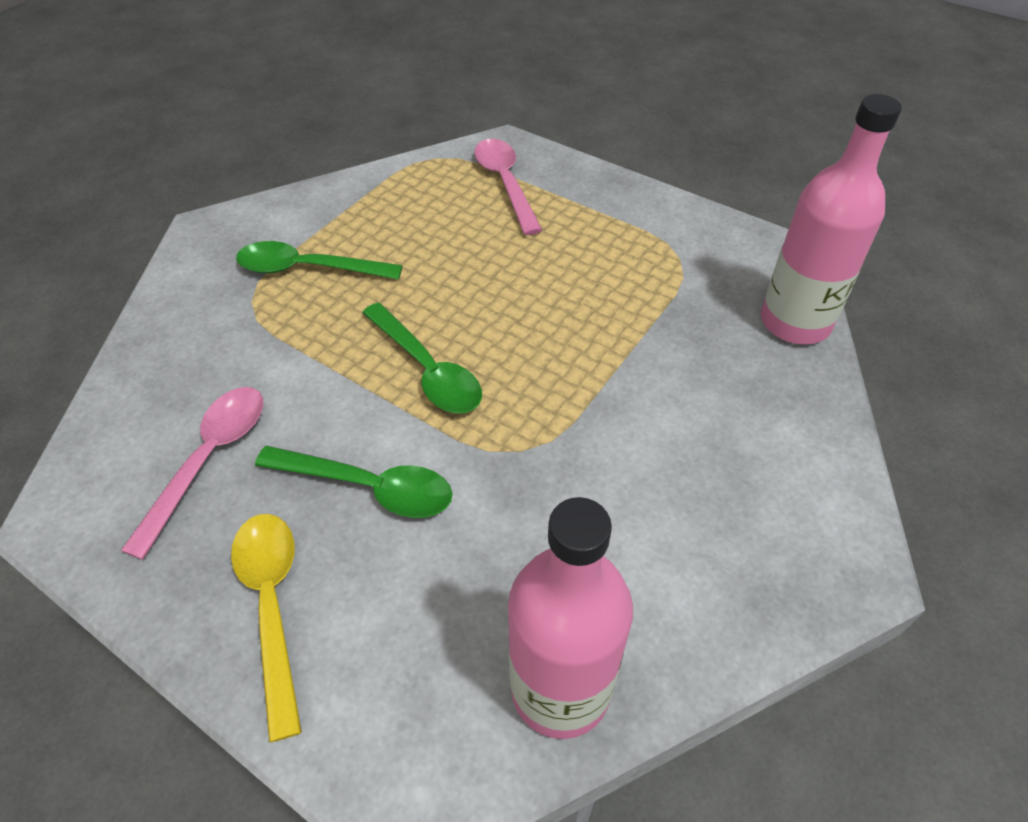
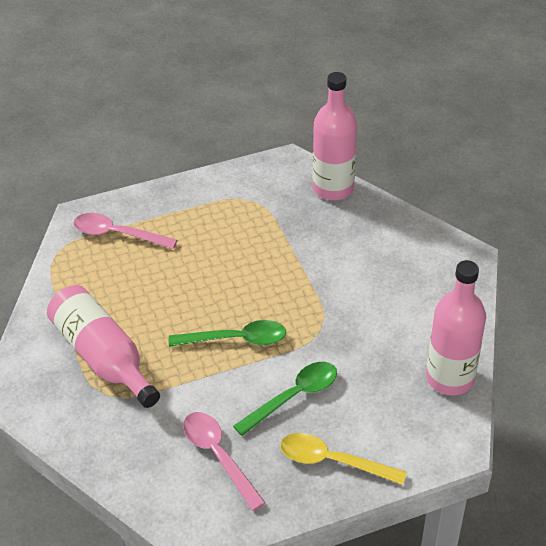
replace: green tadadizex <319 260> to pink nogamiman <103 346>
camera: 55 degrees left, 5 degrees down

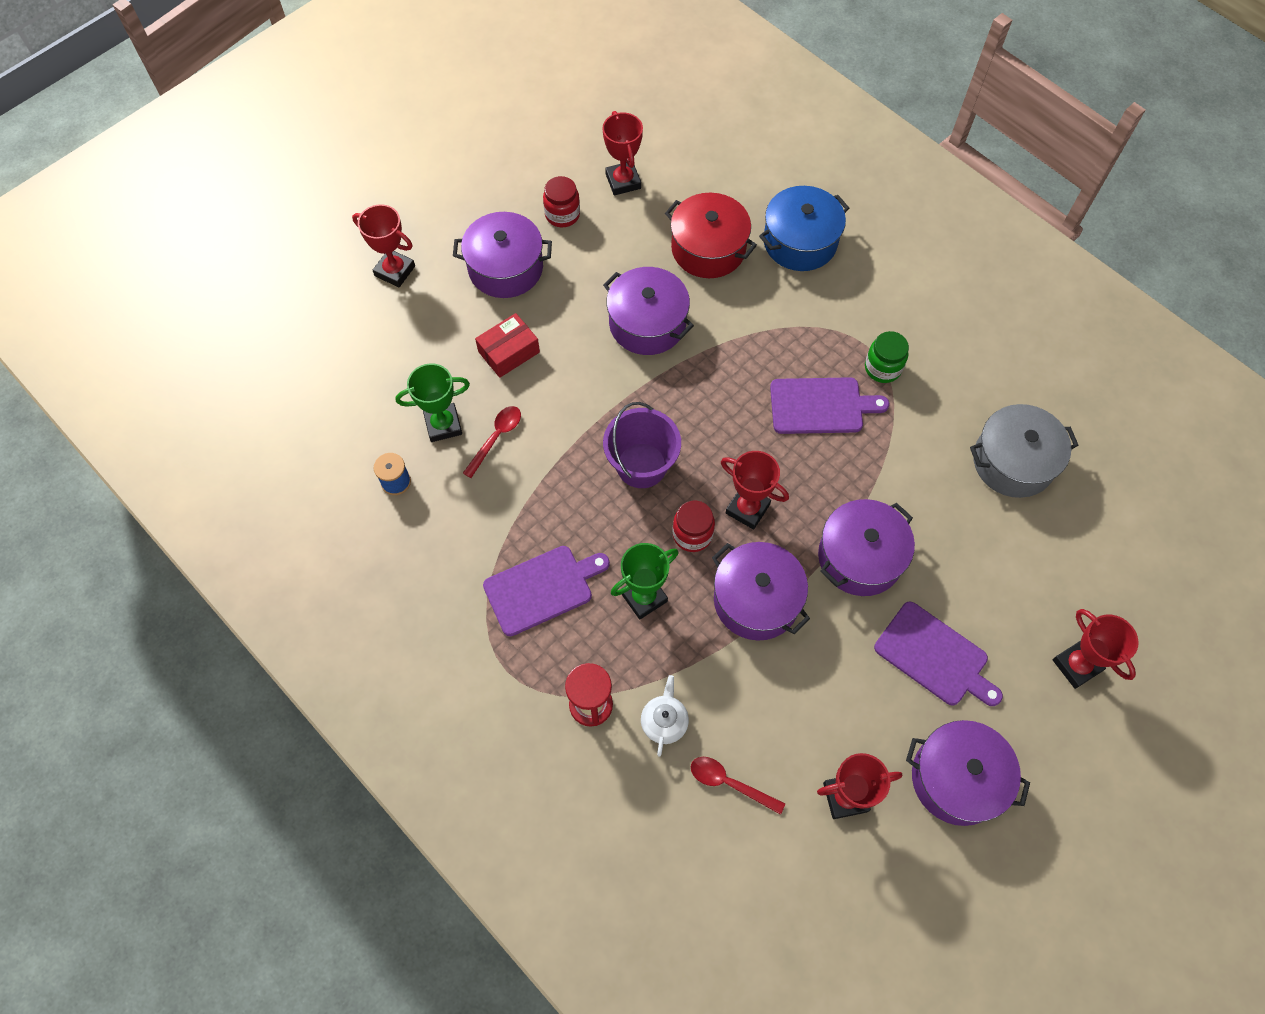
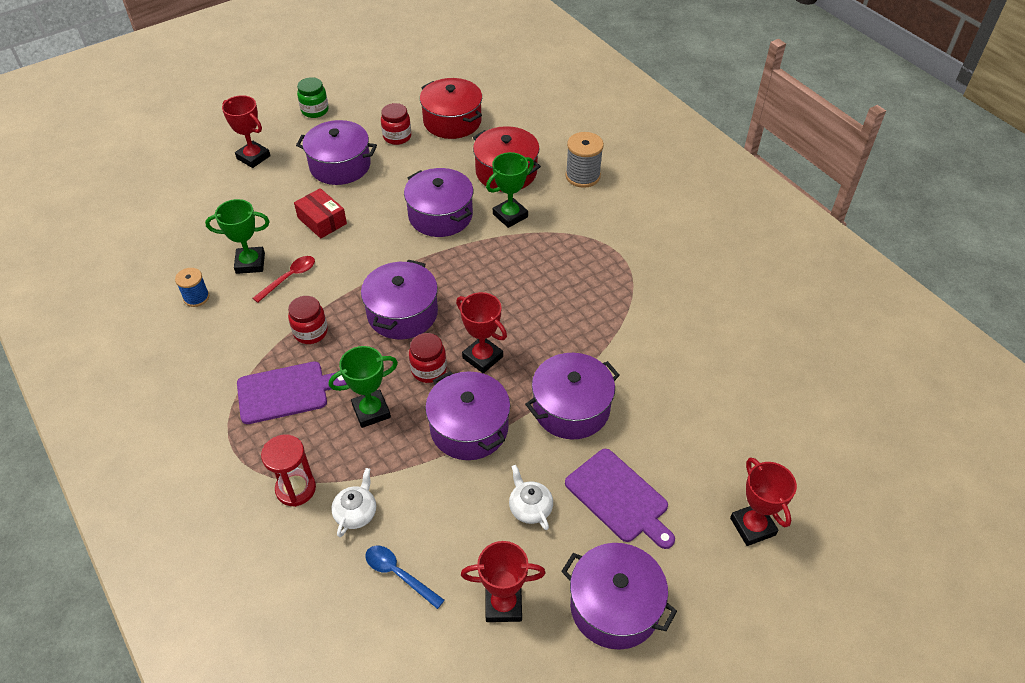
delete: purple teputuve <829 405>; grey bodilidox <1024 451>
insert: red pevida <308 320>; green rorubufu <510 190>; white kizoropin <531 497>
move: green pevida <887 357> to <313 97>
replace: red rorubufu <623 153> to red bodilidox <451 108>; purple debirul <642 445> to purple bodilidox <399 299>; blue bodilidox <804 228> to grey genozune <584 160>
recolor: red tadadizex <738 786> to blue tadadizex <405 577>
rotate: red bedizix <507 345> = <320 213> 75 degrees clockwise
camera: 10 degrees right, 15 degrees down

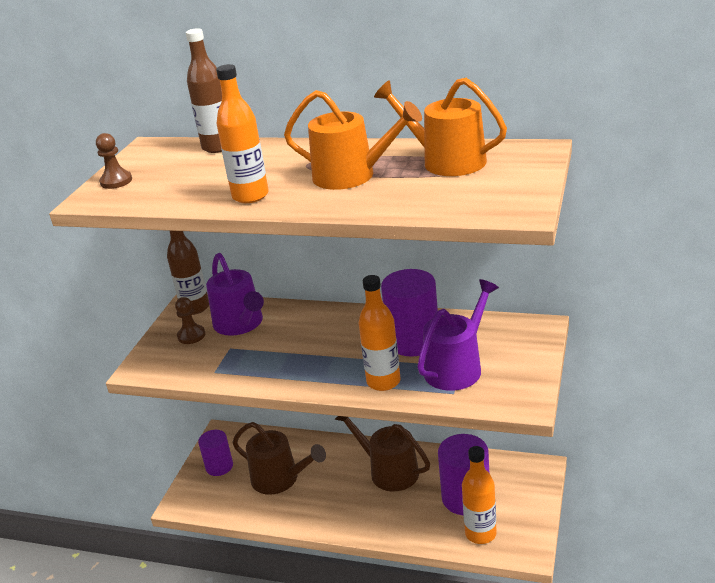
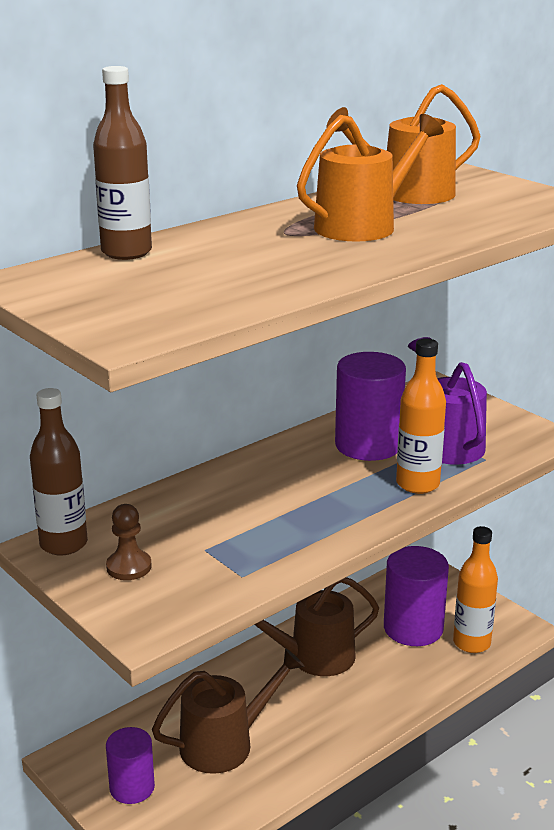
delete: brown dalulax <114 161>; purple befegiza <235 294>; orange nogamiman <242 133>
camera: 60 degrees left, 5 degrees down

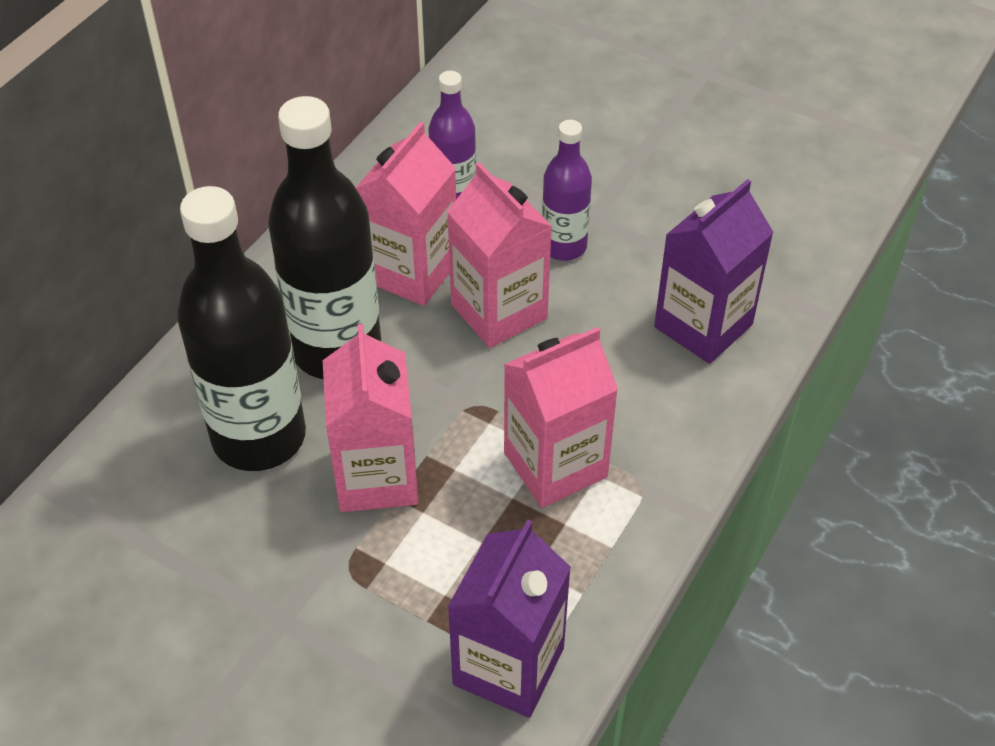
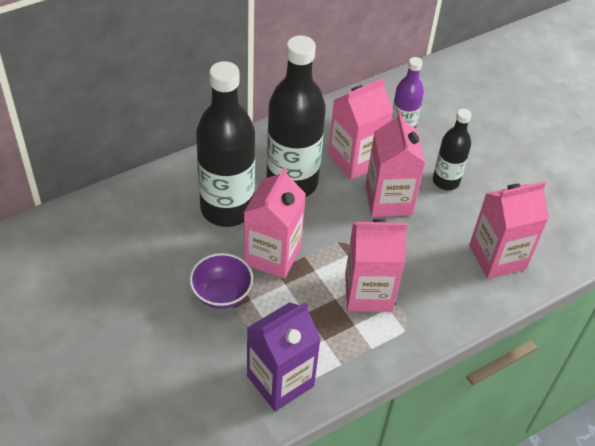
insert: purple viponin <221 281>
recolor: purple nogamiman <567 190> to black nogamiman <452 149>; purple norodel <714 271> to pink norodel <509 230>
camera: 25 degrees right, 0 degrees up

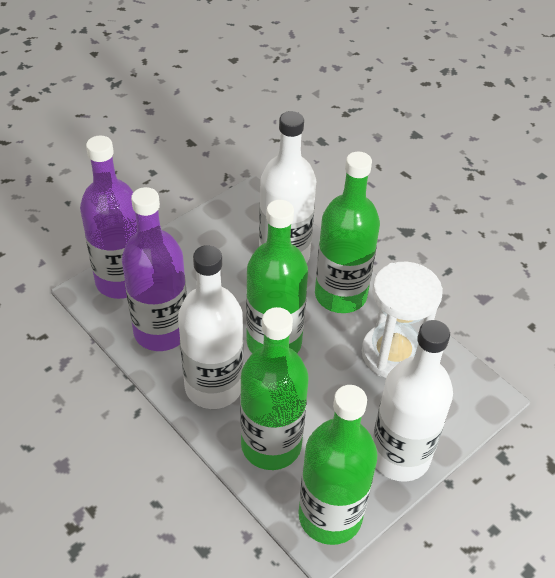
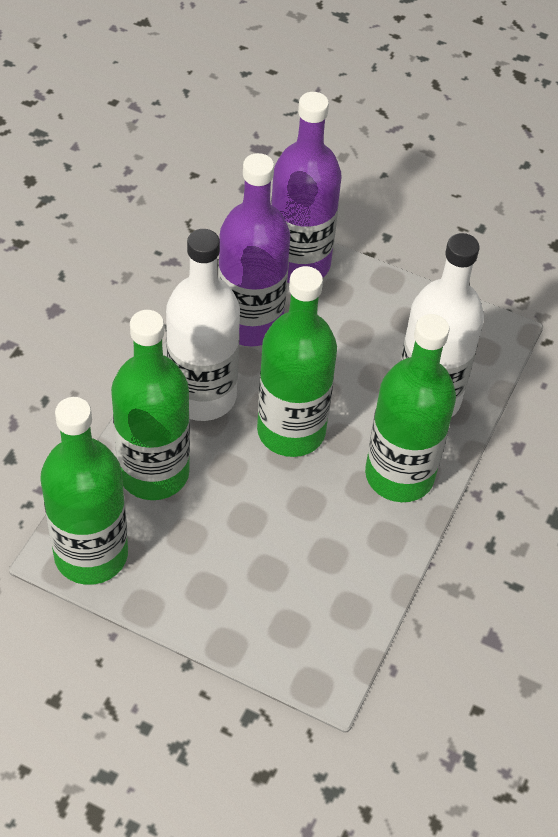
delete: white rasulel <402 319>; white nogamiman <413 401>
camera: 65 degrees right, 5 degrees up

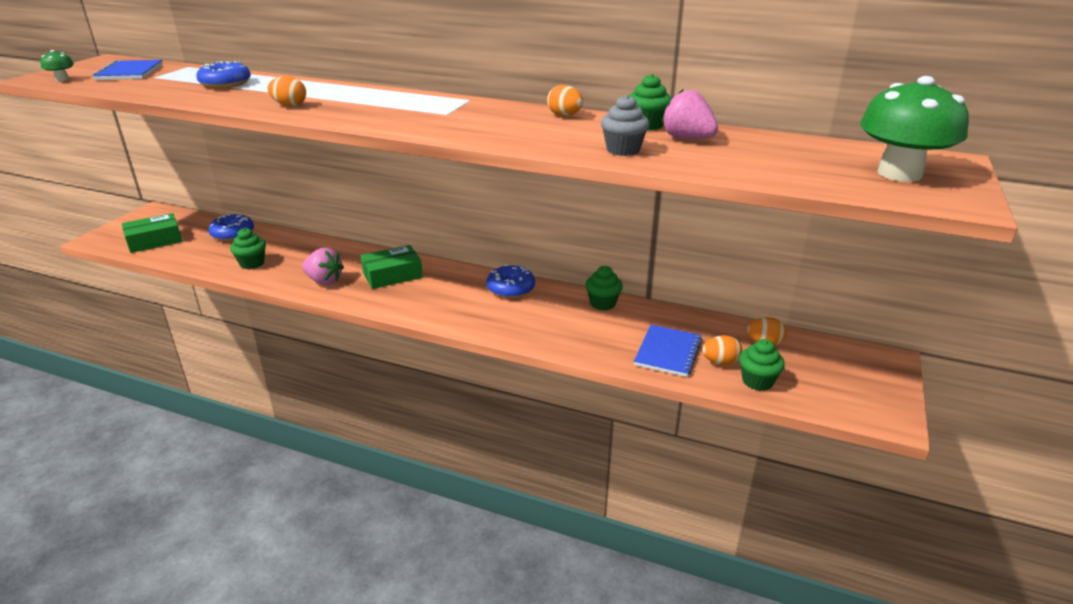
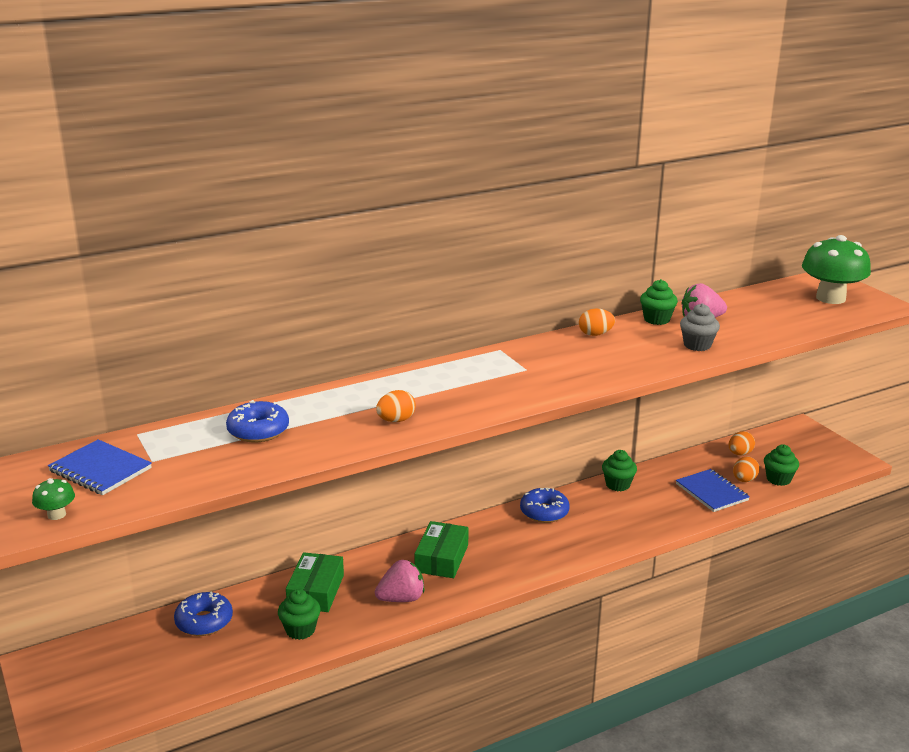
move: green bedizix <152 233> to <315 582>
camera: 50 degrees left, 5 degrees down

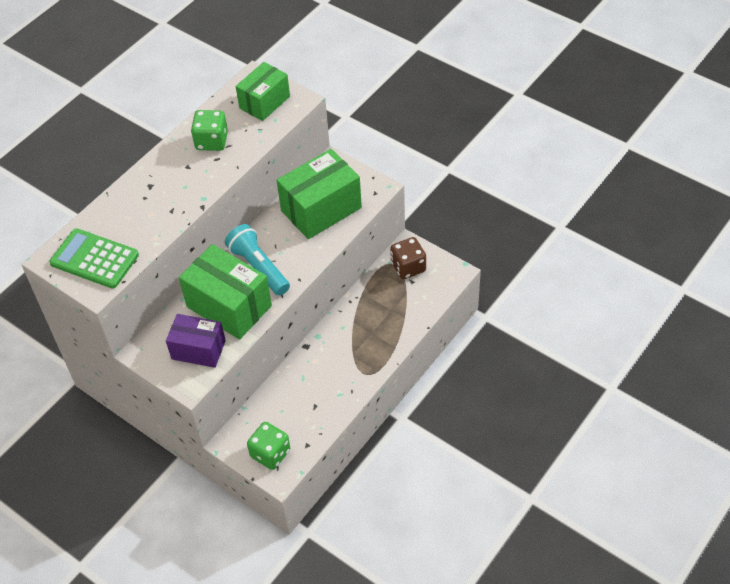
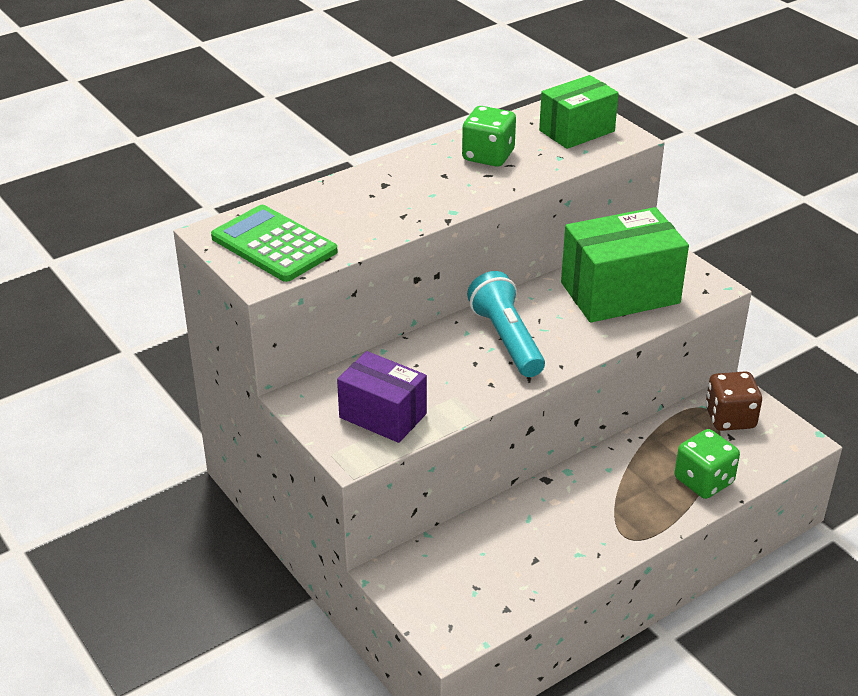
delete: green bedizix <225 292>
move: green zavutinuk <268 446> to <707 464>
camera: 15 degrees right, 15 degrees down

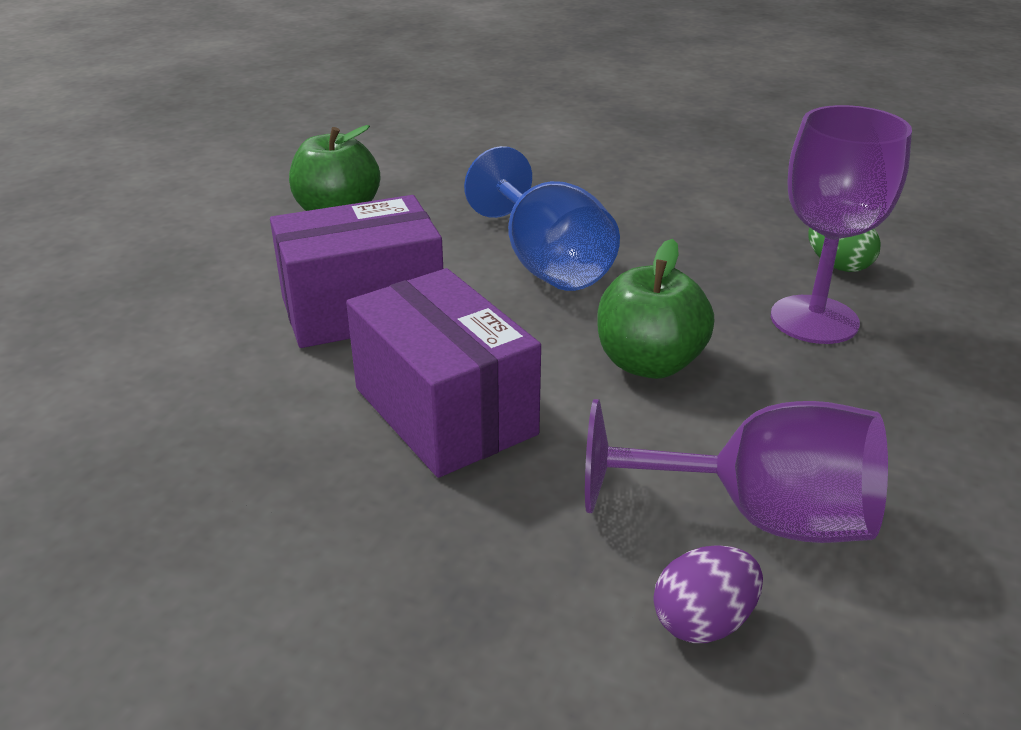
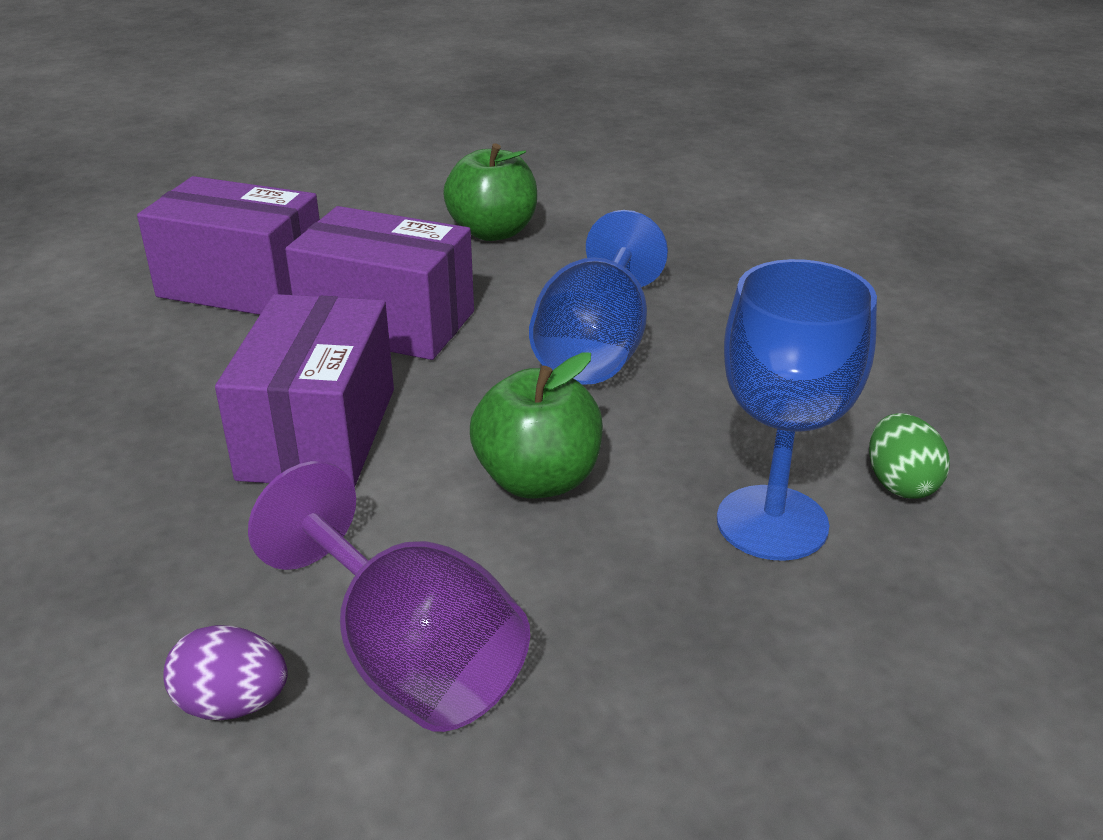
insert: purple bedizix <228 245>
recolor: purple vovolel <841 224> to blue vovolel <797 410>
camera: 40 degrees right, 0 degrees up

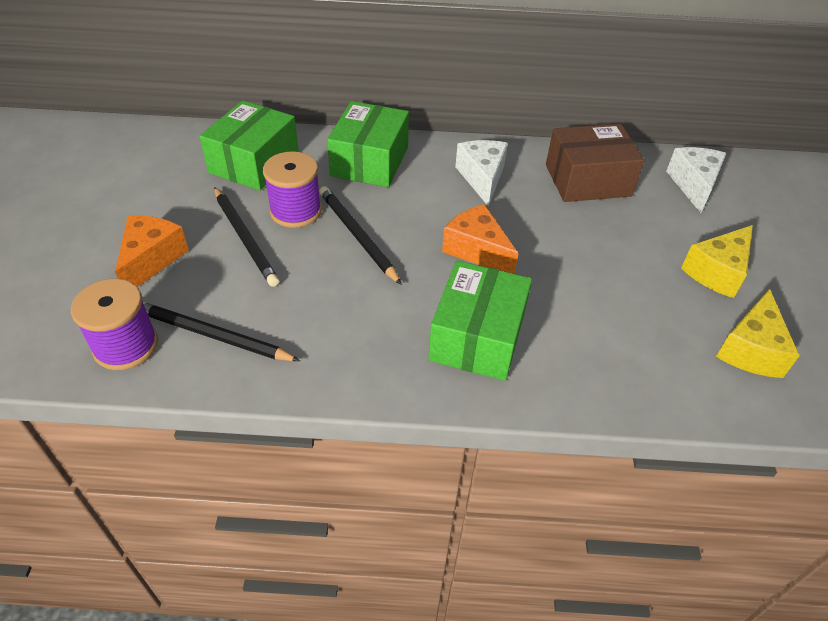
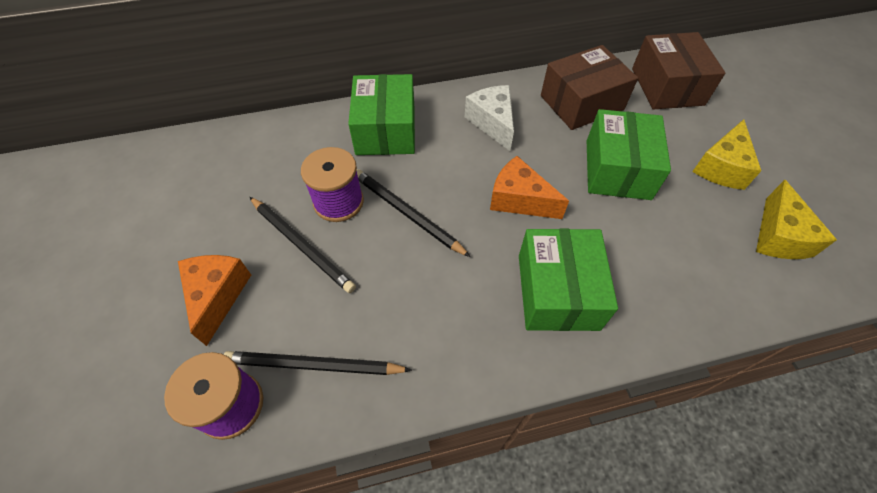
move: green bedizix <249 145> to <629 154>
replace: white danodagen <696 180> to brown bedizix <678 71>
camera: 15 degrees left, 10 degrees up

